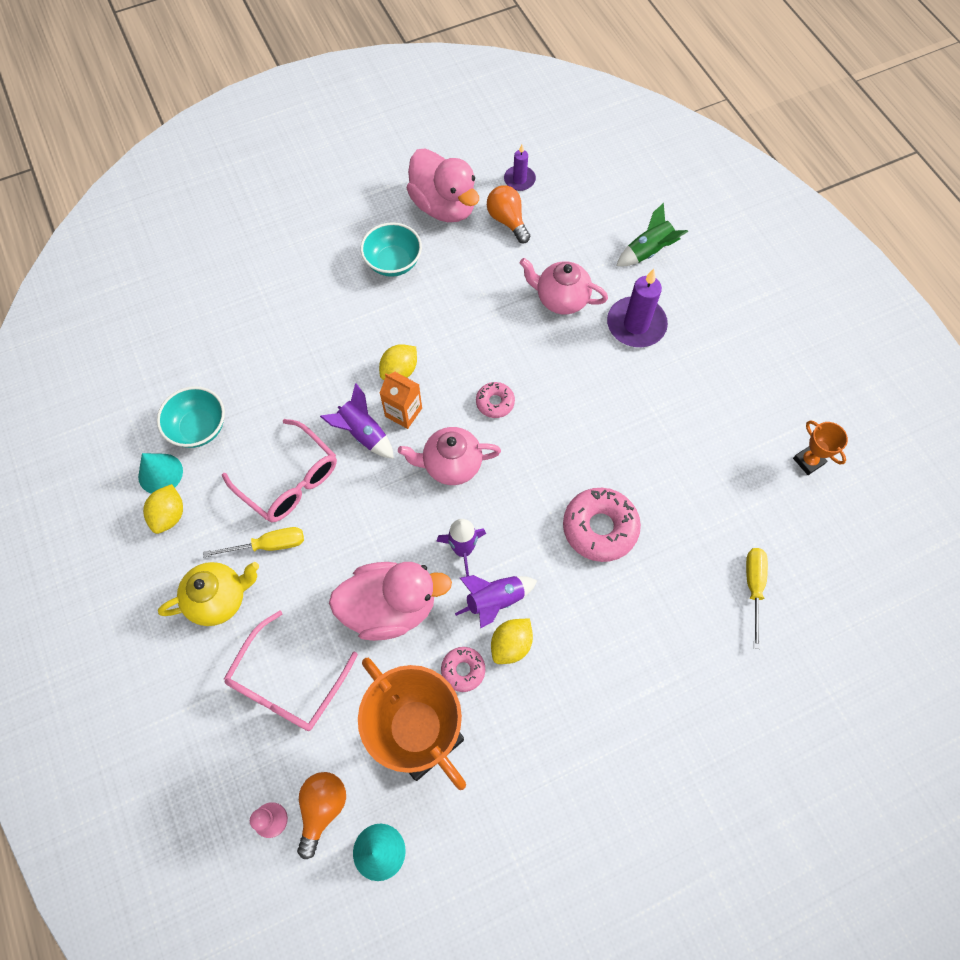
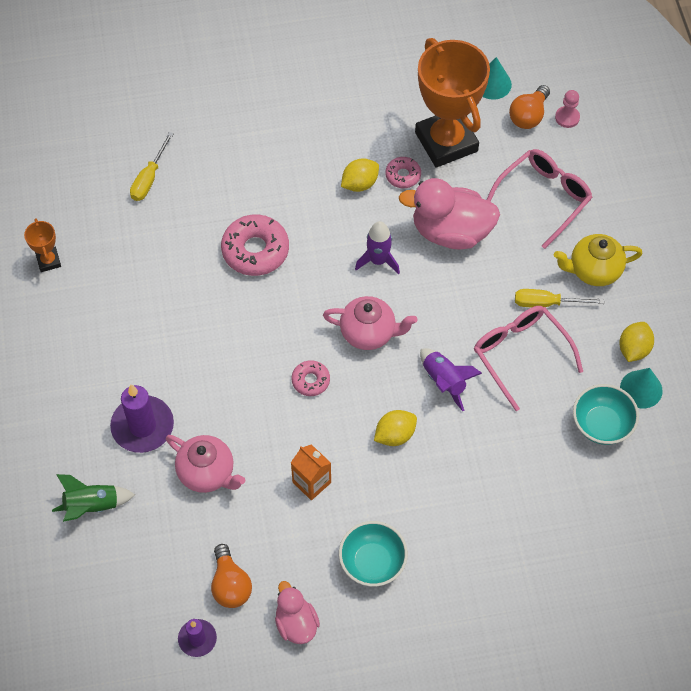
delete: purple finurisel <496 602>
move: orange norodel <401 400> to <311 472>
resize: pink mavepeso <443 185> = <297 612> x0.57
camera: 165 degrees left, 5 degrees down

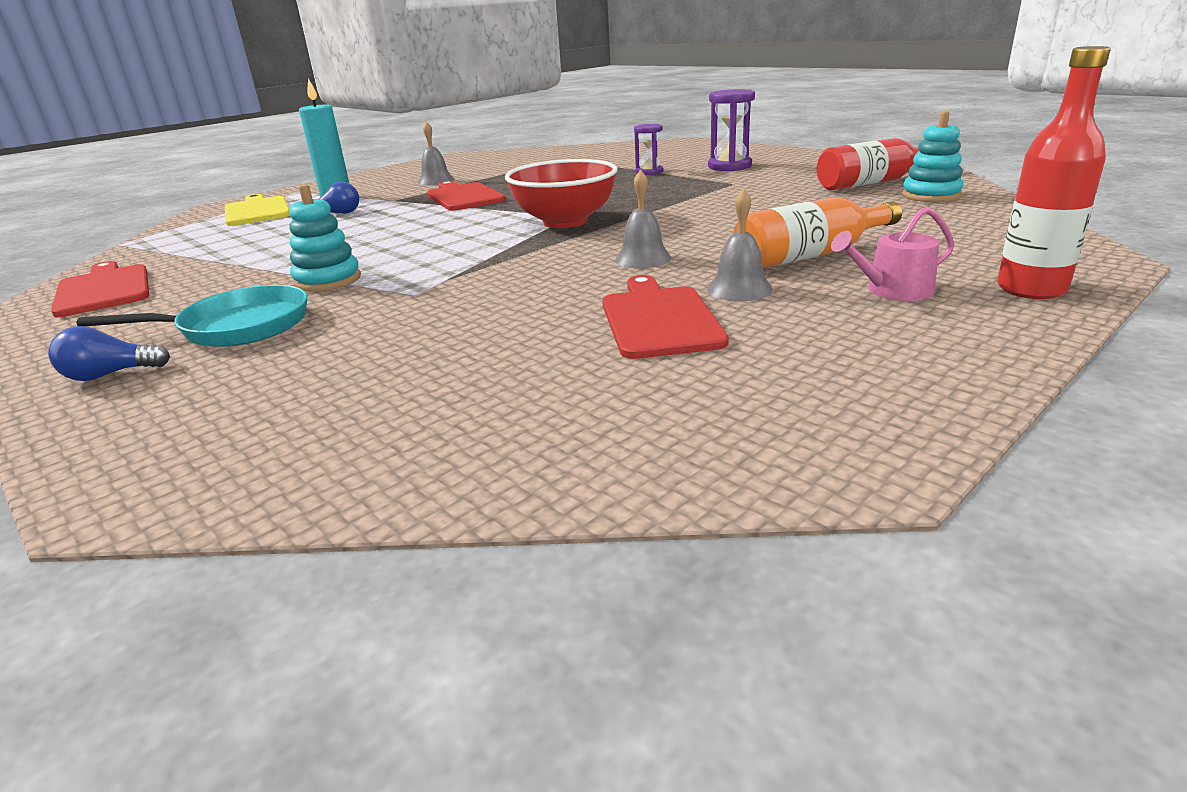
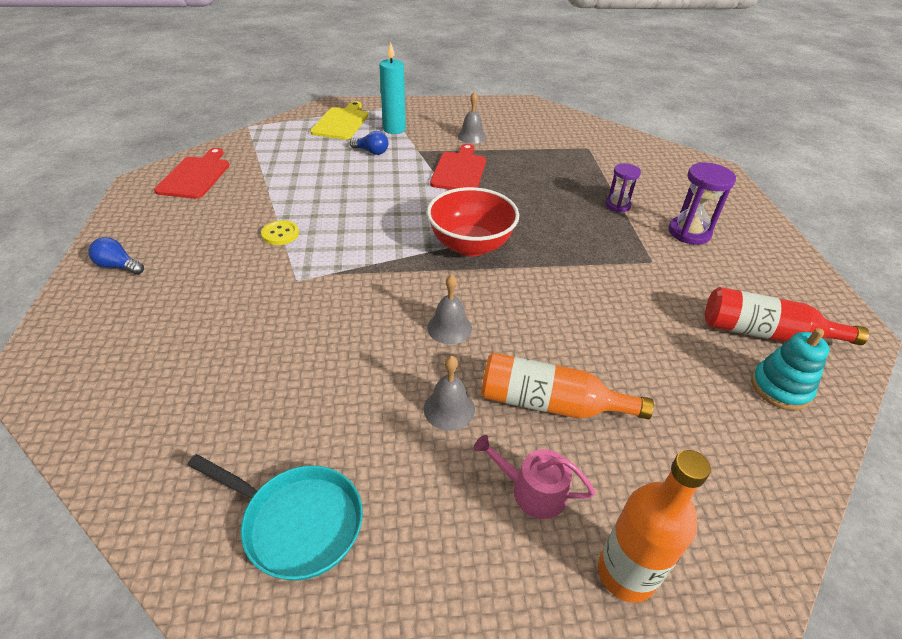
delete: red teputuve <665 317>
move: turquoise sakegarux <192 316> to <275 517>
replace: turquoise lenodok <325 238> to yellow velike <280 232>
recolor: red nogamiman <1054 172> to orange nogamiman <654 526>
camera: 35 degrees right, 15 degrees up

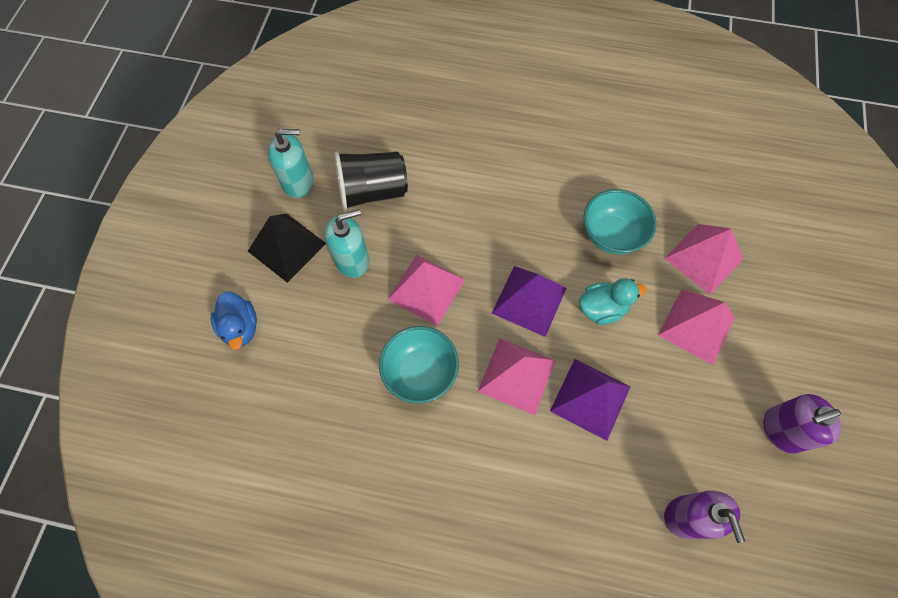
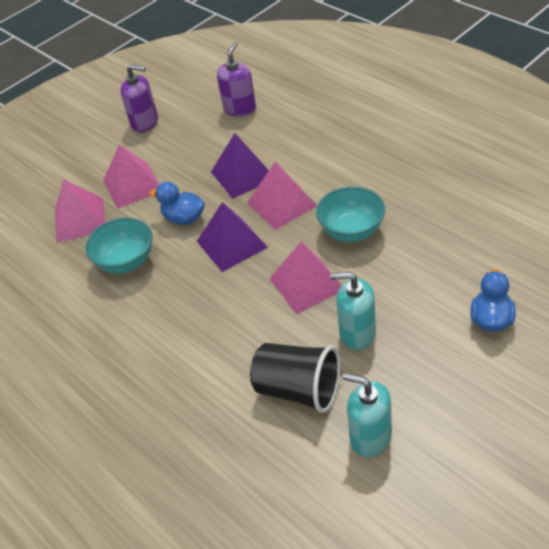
delete: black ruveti <287 248>
recolor: turquoise mavepeso <613 301> to blue mavepeso <177 203>
camera: 140 degrees left, 20 degrees down

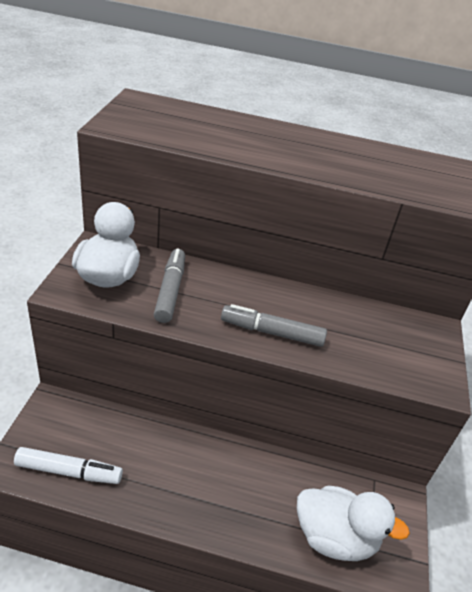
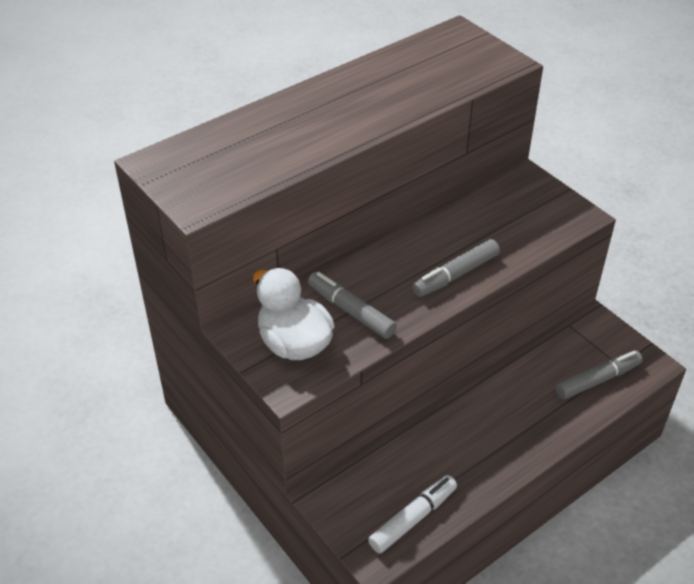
replace: white mavepeso <353 523> to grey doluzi <599 375>
camera: 45 degrees left, 5 degrees up

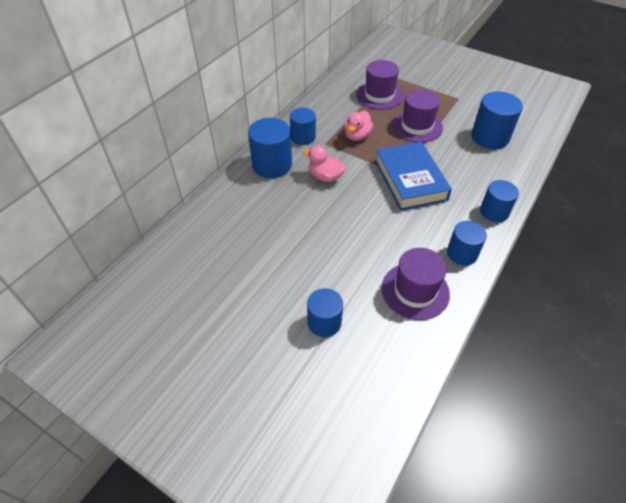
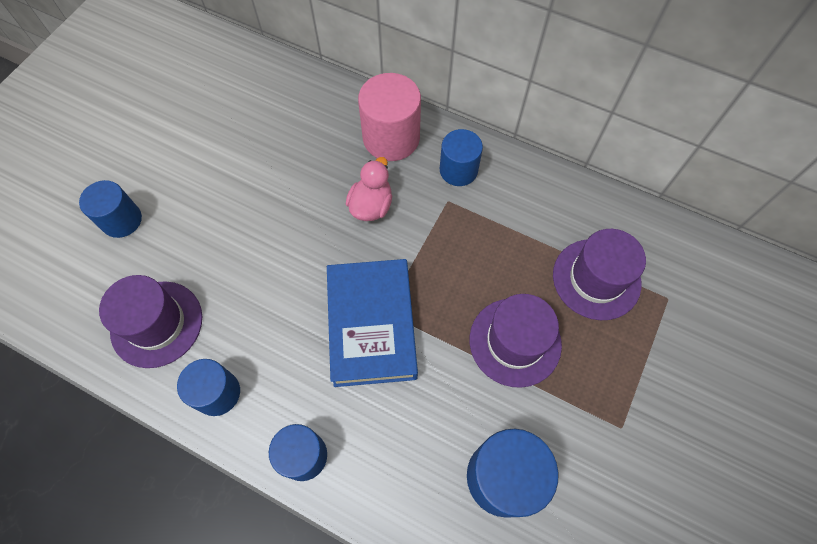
delete: pink mavepeso <359 125>
recolor: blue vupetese <270 148> to pink vupetese <389 117>
rotate: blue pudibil <413 176> = <372 323> 75 degrees counterclockwise
camera: 85 degrees right, 15 degrees up

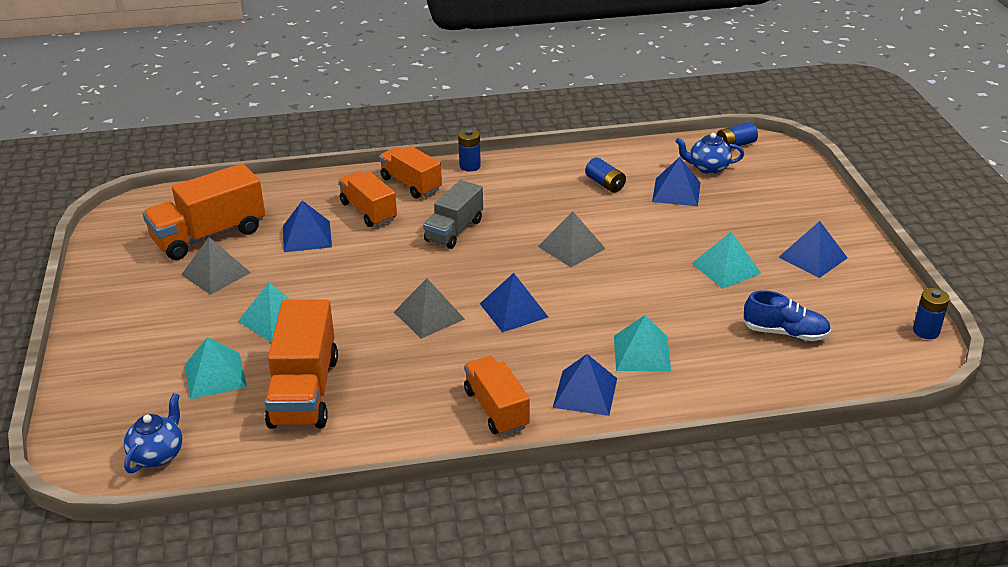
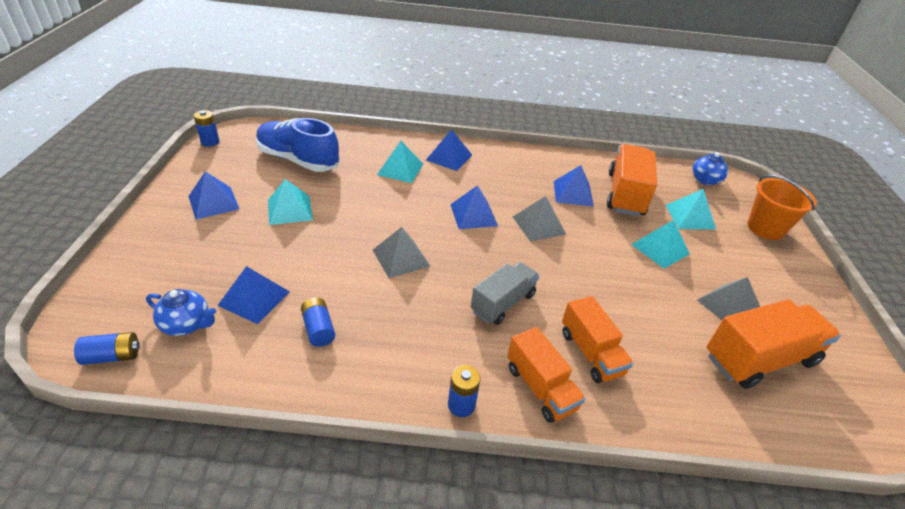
delete: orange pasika <497 395>
insert: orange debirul <782 207>
move: blue ruveti <307 226> to <574 186>
resize: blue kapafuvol <787 315> = <298 145> x1.66
camera: 170 degrees left, 5 degrees up

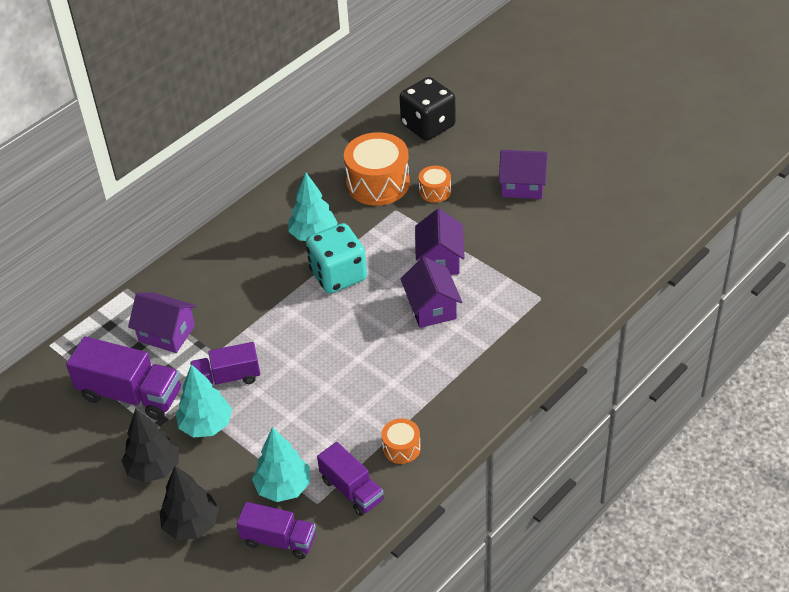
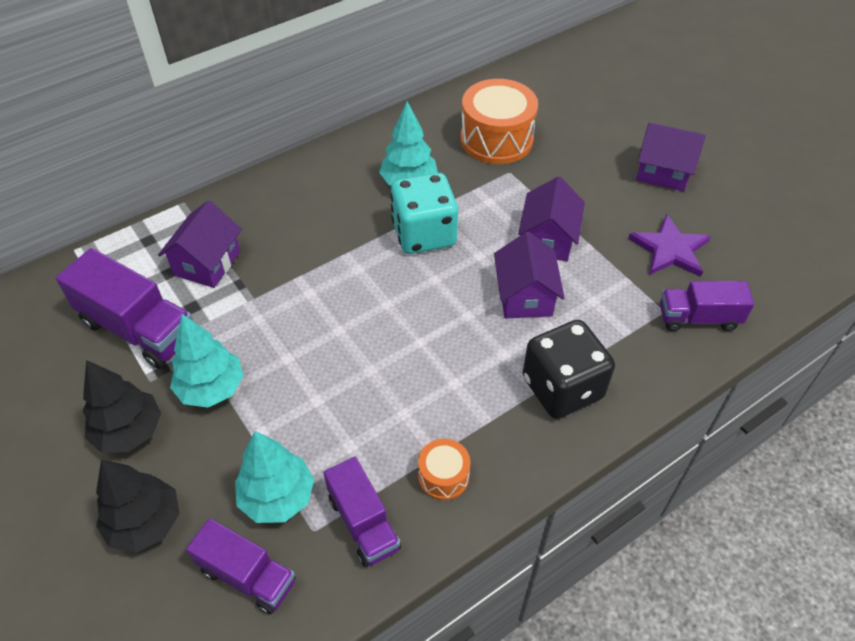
delete: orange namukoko <435 184>
insert: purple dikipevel <669 245>
move: purple pasika <225 363> to <707 306>; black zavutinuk <428 109> to <568 369>
rotate: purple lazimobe <162 322> = <200 244> 75 degrees clockwise
camera: 10 degrees right, 5 degrees up

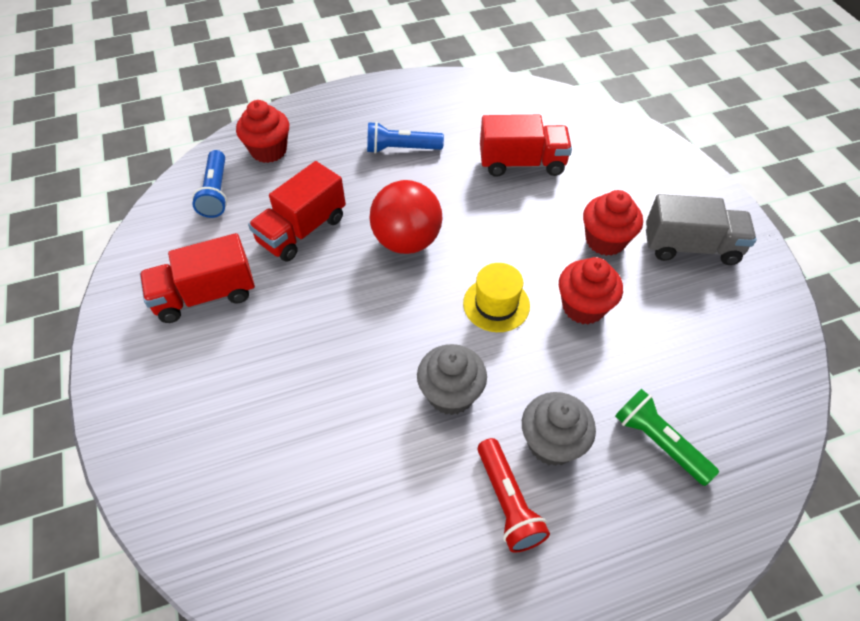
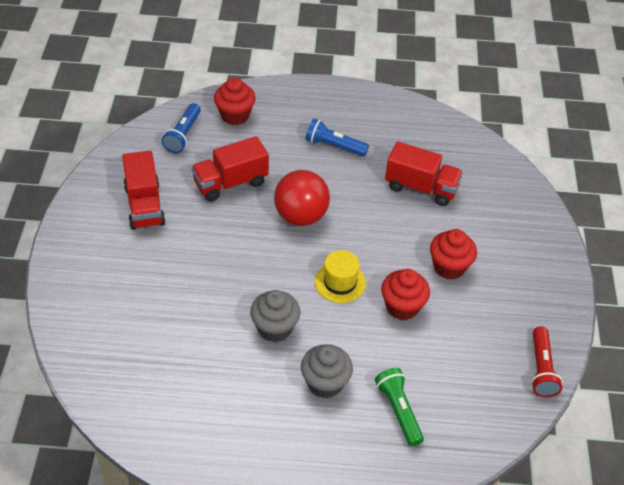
delete: grey pasika <701 229>
move: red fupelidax <514 495> to <547 361>
rotate: red pasika <197 278> = <143 190> 105 degrees counterclockwise
camera: 20 degrees right, 5 degrees down

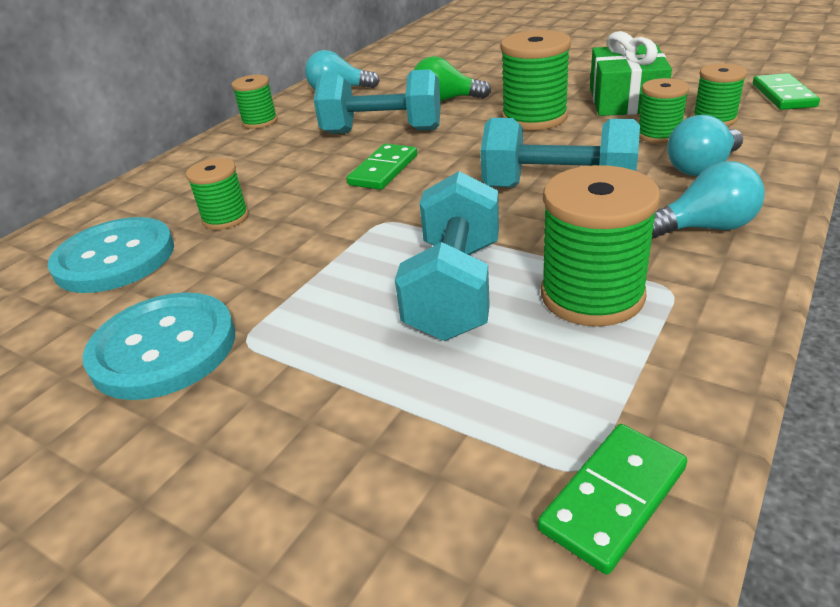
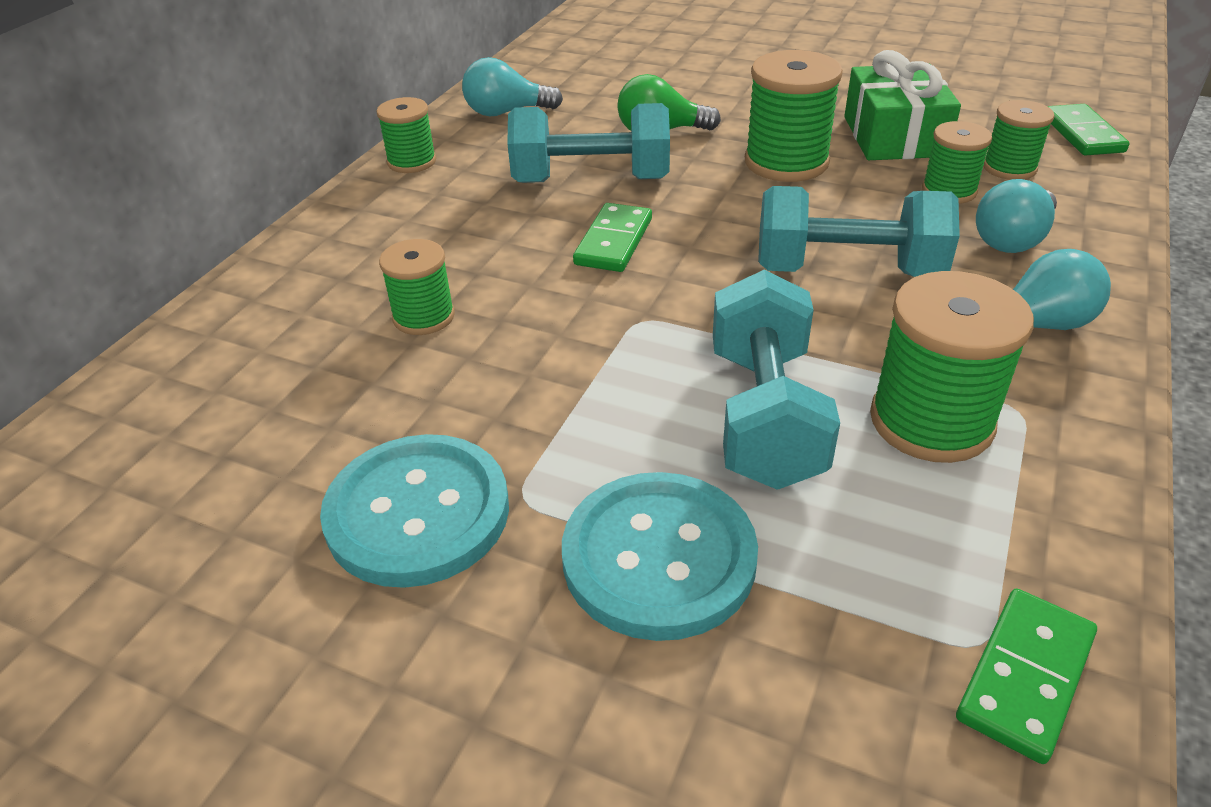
move: turquoise velike <111 255> to <660 556>
camera: 10 degrees left, 5 degrees up

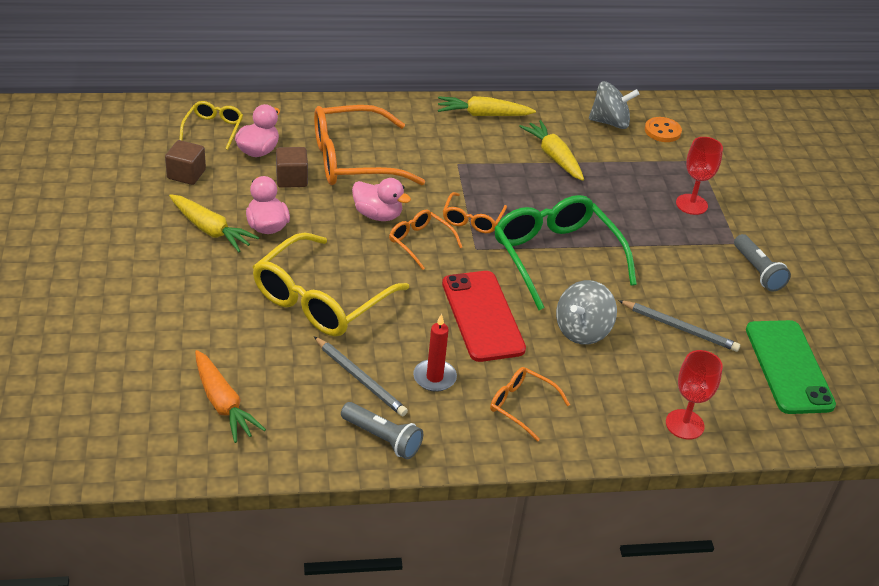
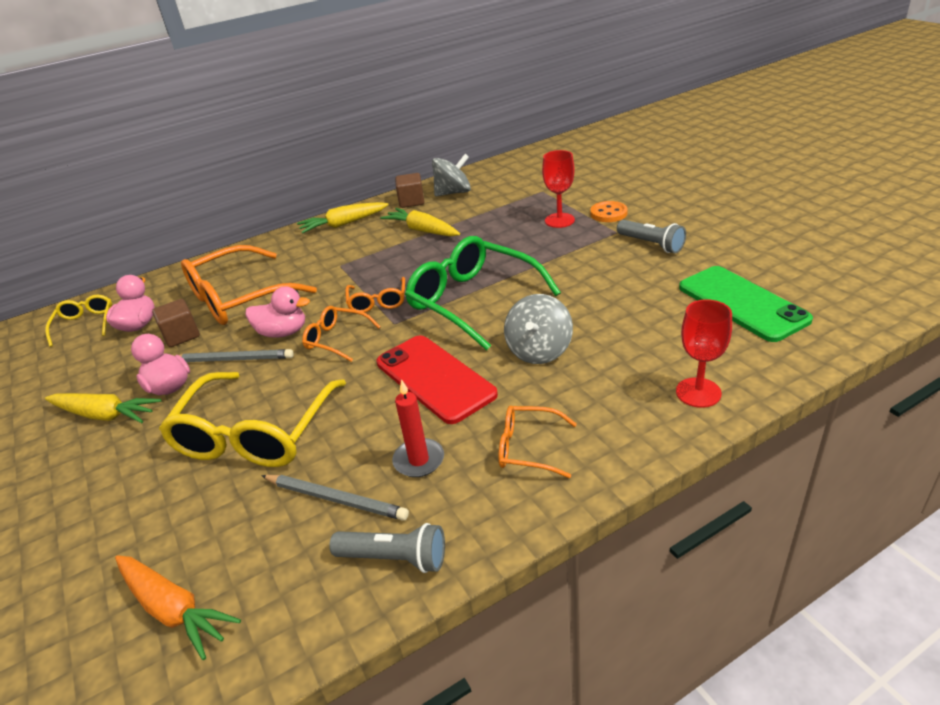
move: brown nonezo <185 162> to <409 190>; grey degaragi <679 326> to <236 355>; orange velike <663 129> to <609 211>
camera: 15 degrees left, 5 degrees down

